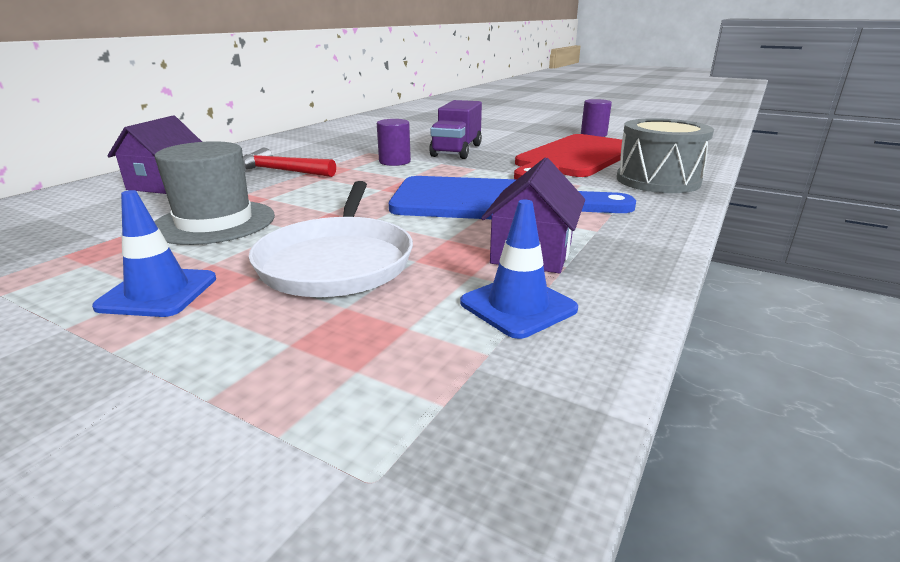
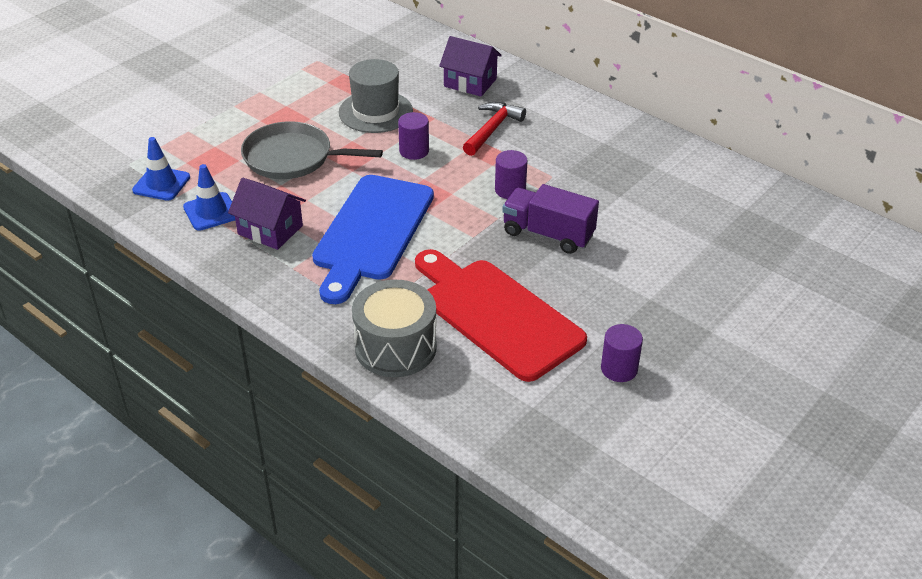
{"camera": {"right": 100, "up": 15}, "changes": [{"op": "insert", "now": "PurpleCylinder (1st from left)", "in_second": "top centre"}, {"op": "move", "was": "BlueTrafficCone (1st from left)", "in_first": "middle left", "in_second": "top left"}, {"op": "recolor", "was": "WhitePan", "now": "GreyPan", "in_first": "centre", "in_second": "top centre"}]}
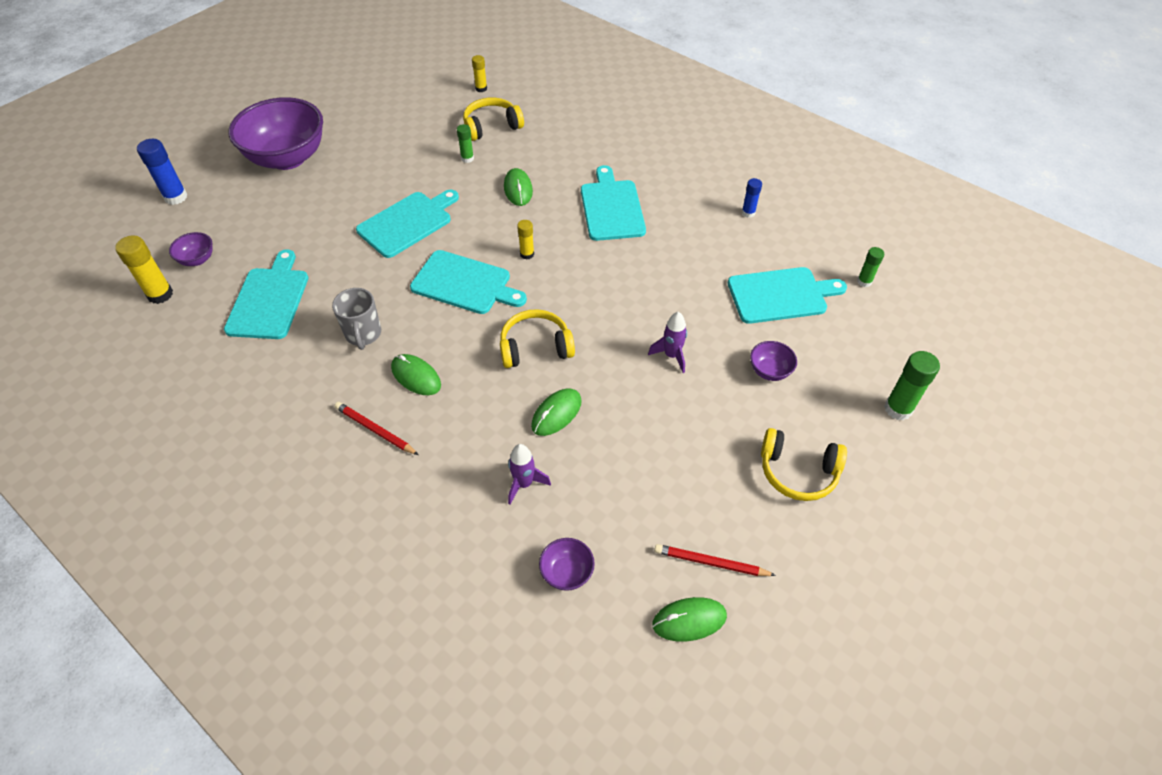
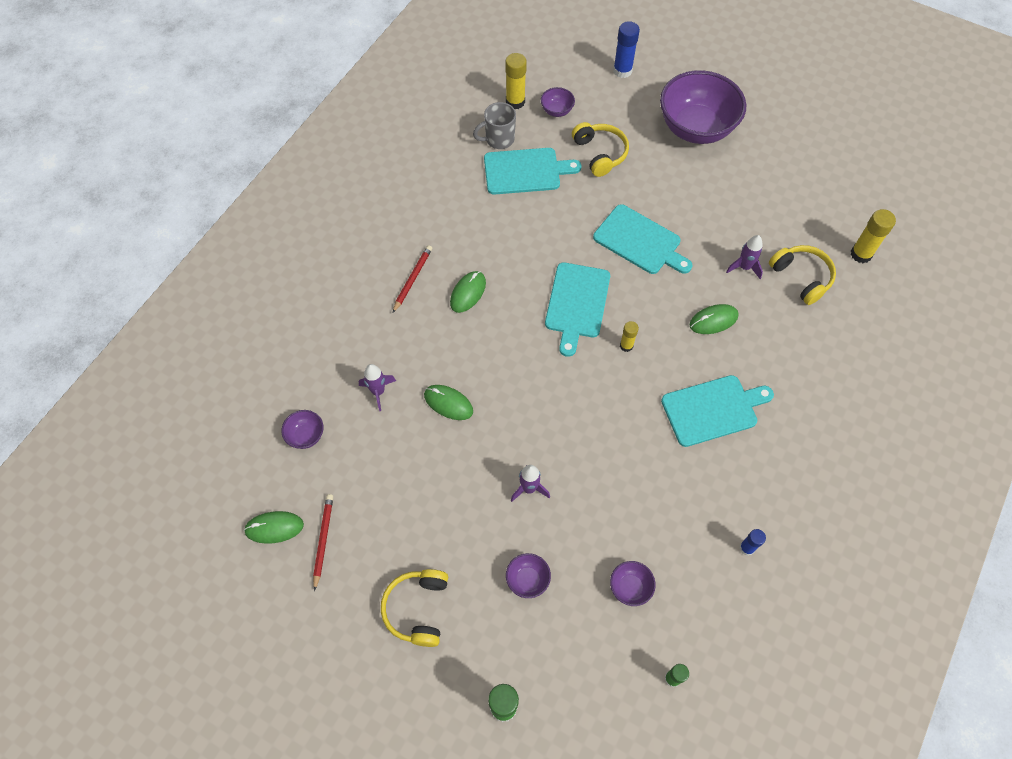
{"camera": {"right": 80, "up": 10}, "changes": [{"op": "move", "was": "GreyMug", "in_first": "middle left", "in_second": "top centre"}, {"op": "move", "was": "YellowHeadphones (2nd from left)", "in_first": "centre", "in_second": "top centre"}, {"op": "replace", "was": "GreenGlueStick (1st from left)", "now": "PurpleRocket (3rd from left)", "in_first": "top centre", "in_second": "middle right"}, {"op": "replace", "was": "TurquoiseCuttingBoard (5th from left)", "now": "PurpleBowl (4th from left)", "in_first": "middle right", "in_second": "bottom centre"}, {"op": "rotate", "was": "GreenMouse (4th from left in the first image)", "in_first": "bottom centre", "in_second": "bottom left", "clockwise": -75}, {"op": "resize", "was": "YellowGlueStick (2nd from left in the first image)", "in_first": "top centre", "in_second": "top right", "ratio": 1.66}]}
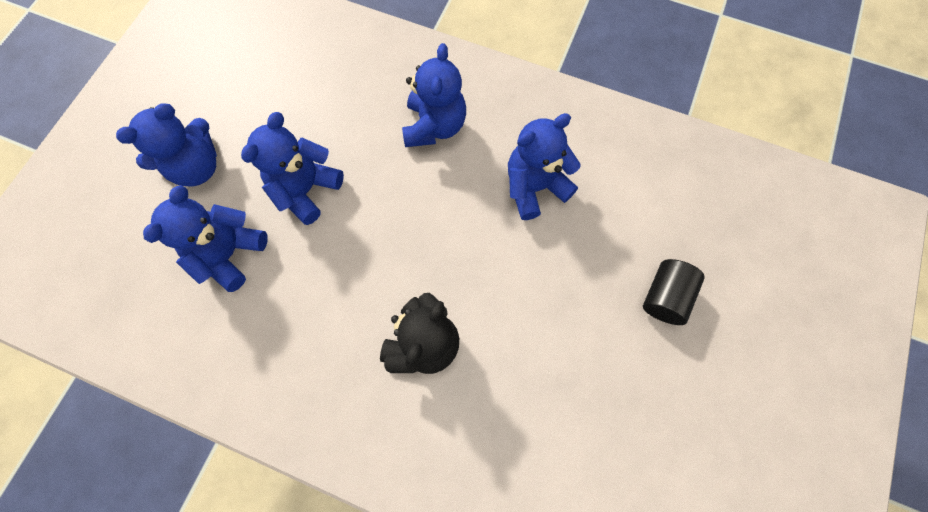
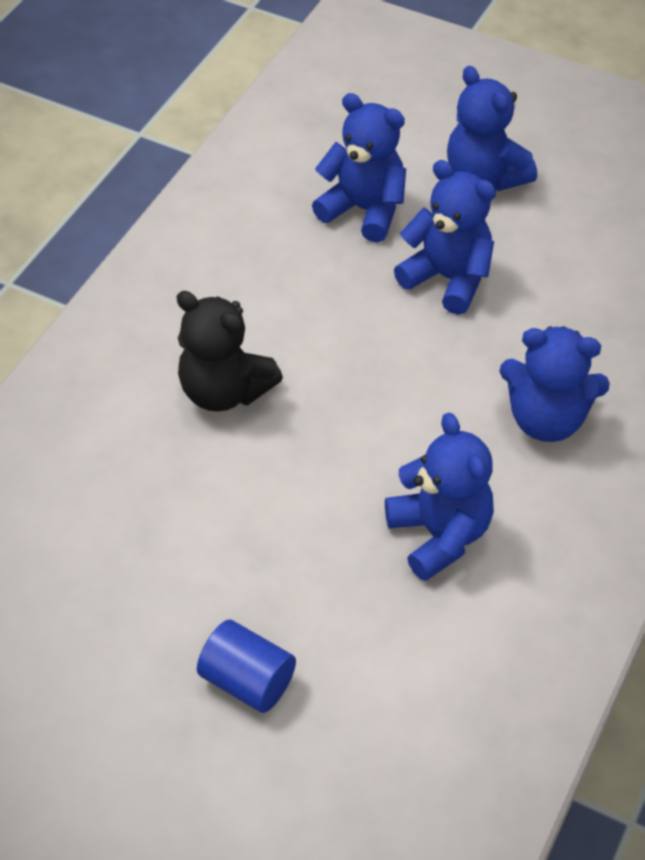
{"camera": {"right": 95, "up": -20}, "changes": [{"op": "recolor", "was": "BlackCylinder", "now": "BlueCylinder", "in_first": "middle right", "in_second": "bottom centre"}]}
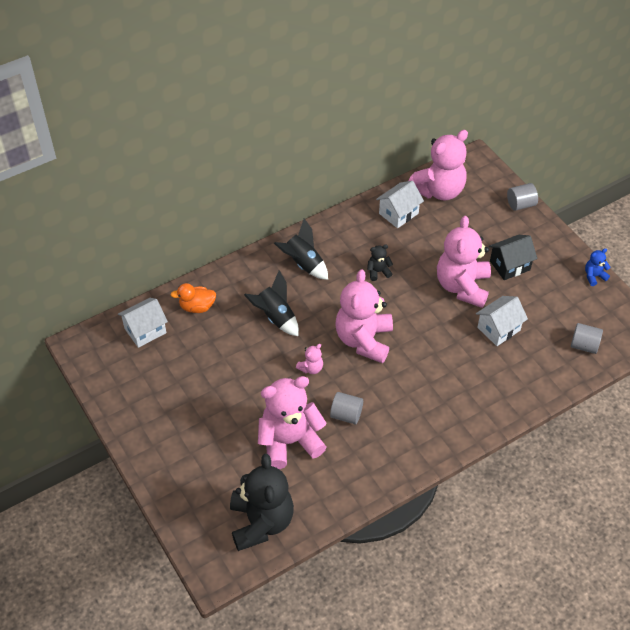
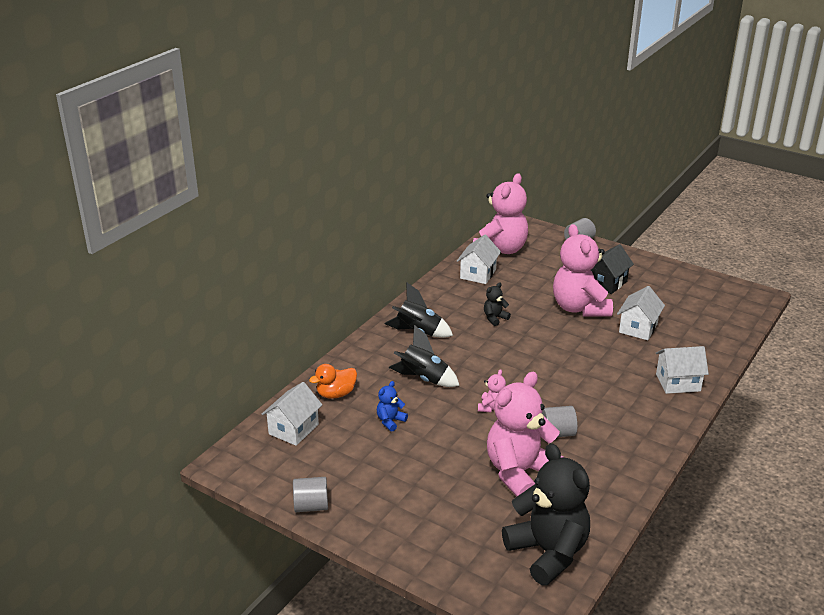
{"camera": {"right": -25, "up": -20}, "changes": [{"op": "delete", "was": "PinkTeddyBear (3rd from left)", "in_first": "centre"}, {"op": "insert", "now": "WhiteHouse (4th from left)", "in_second": "middle right"}, {"op": "move", "was": "GreyCylinder (3rd from left in the first image)", "now": "GreyCylinder (1st from left)", "in_first": "middle right", "in_second": "bottom centre"}, {"op": "move", "was": "BlueTeddyBear", "in_first": "middle right", "in_second": "centre"}]}
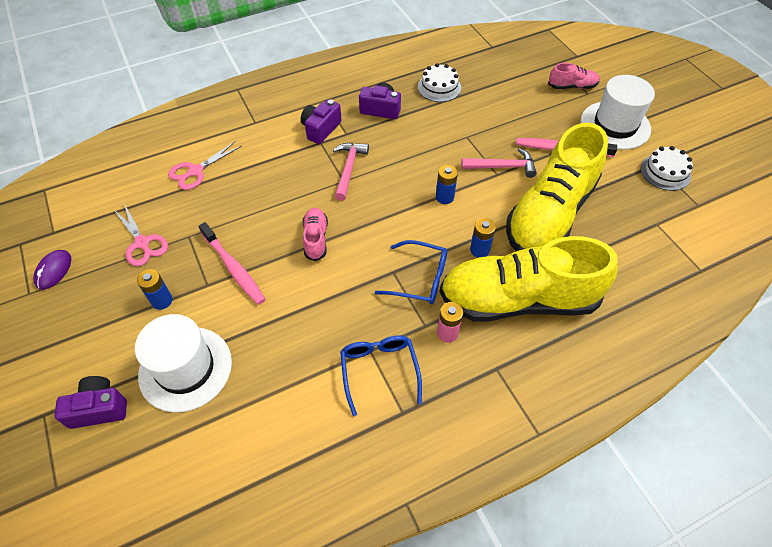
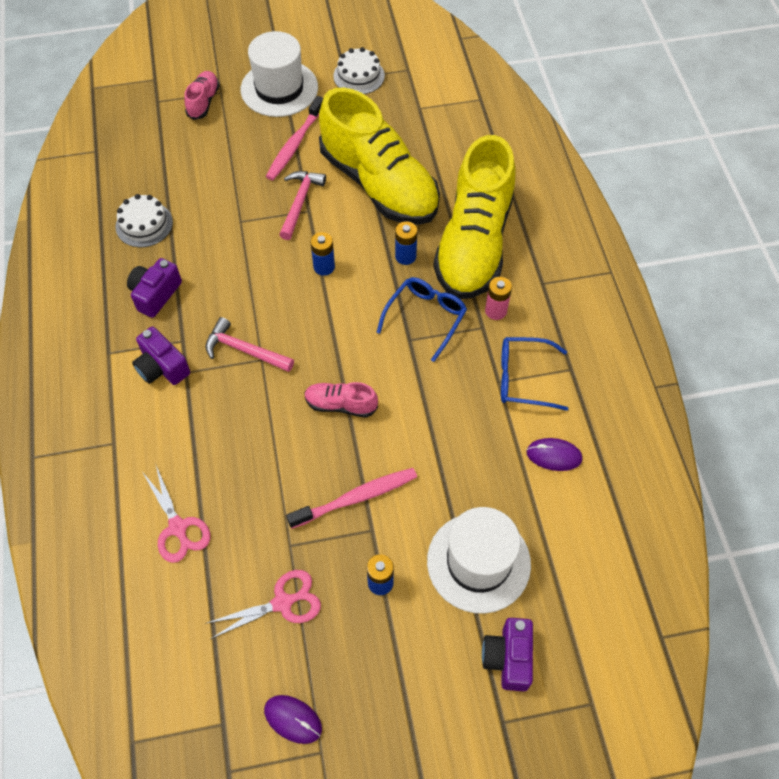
{"camera": {"right": -75, "up": 5}, "changes": [{"op": "insert", "now": "PurpleMouse (2nd from left)", "in_second": "middle right"}]}
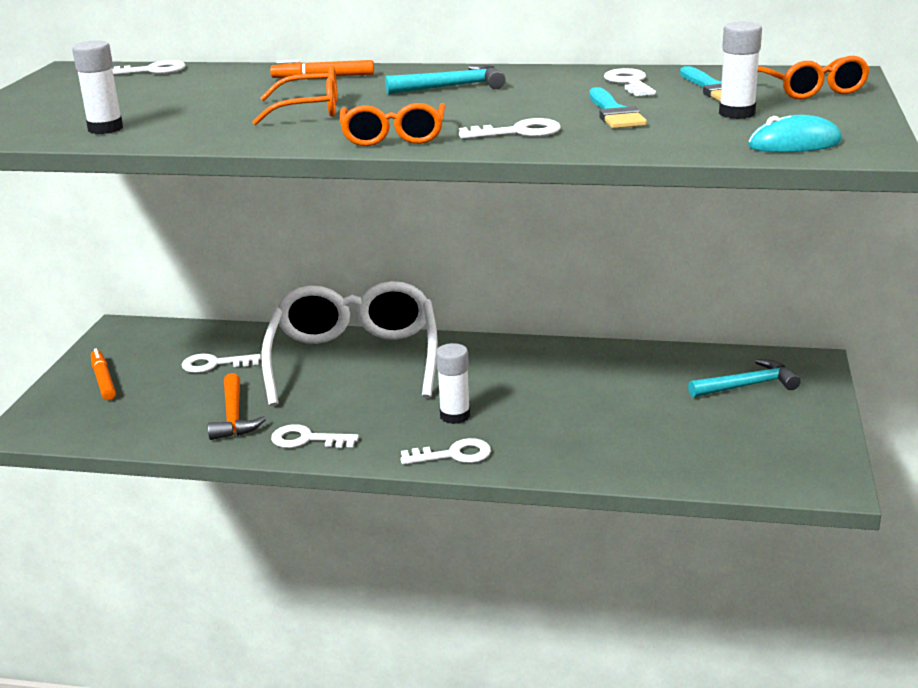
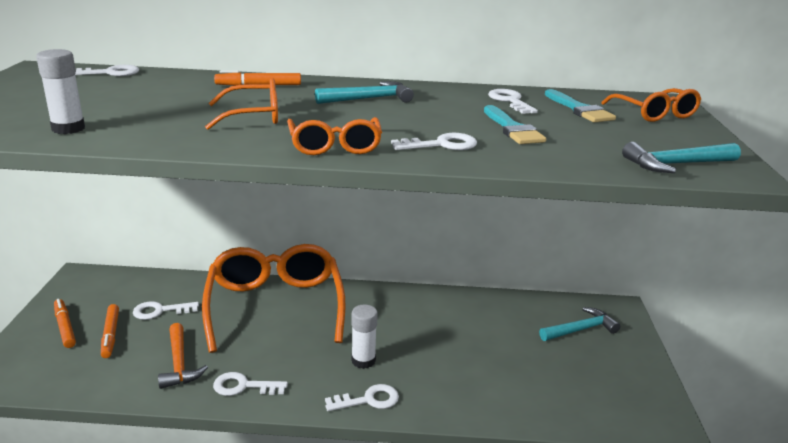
{"camera": {"right": -10, "up": 0}, "changes": [{"op": "delete", "was": "WhiteGlueStick (3rd from left)", "in_first": "top right"}, {"op": "insert", "now": "OrangeMarker (2nd from left)", "in_second": "bottom left"}, {"op": "replace", "was": "TurquoiseMouse", "now": "TurquoiseHammer (3rd from left)", "in_first": "top right", "in_second": "middle right"}, {"op": "recolor", "was": "WhiteGlasses", "now": "OrangeGlasses (2nd from left)", "in_first": "centre", "in_second": "bottom centre"}]}
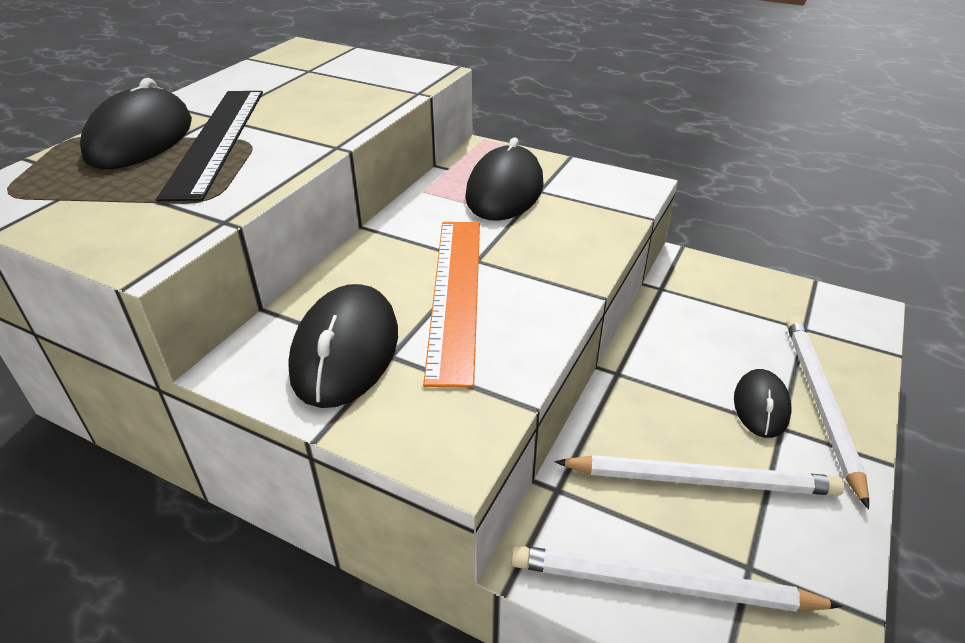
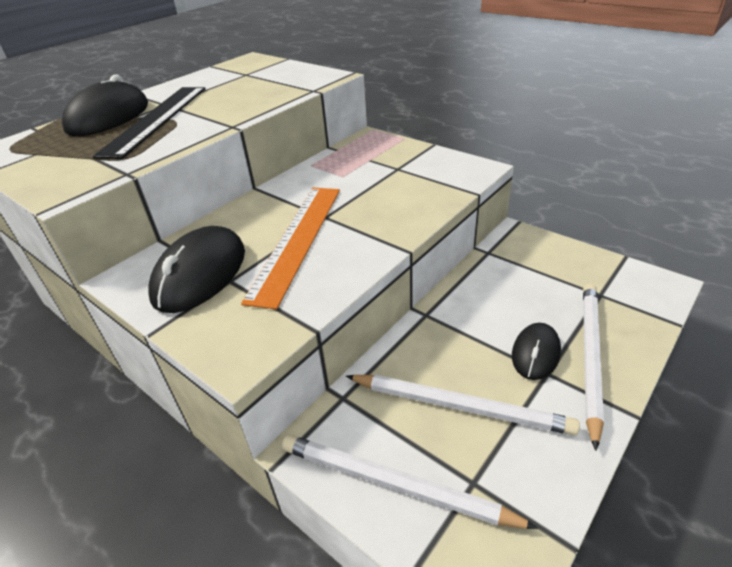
{"camera": {"right": 15, "up": 0}, "changes": [{"op": "delete", "was": "BlackMouse (3rd from left)", "in_first": "top centre"}]}
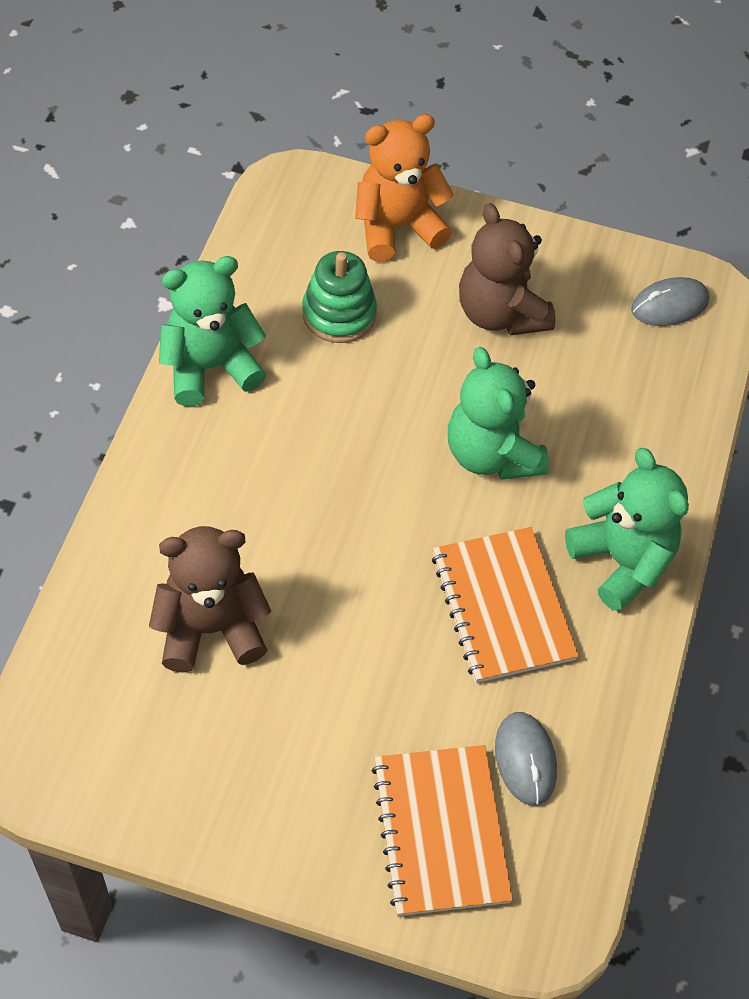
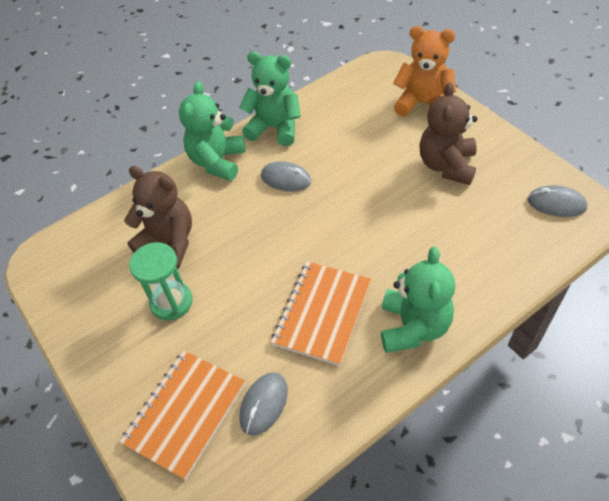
{"camera": {"right": 45, "up": -5}, "changes": [{"op": "delete", "was": "GreenStackingToy", "in_first": "top centre"}, {"op": "insert", "now": "GreenHourglass", "in_second": "middle left"}, {"op": "insert", "now": "GreyMouse (2nd from left)", "in_second": "centre"}, {"op": "move", "was": "GreenTeddyBear (2nd from left in the first image)", "now": "GreenTeddyBear (1st from left)", "in_first": "centre", "in_second": "top centre"}]}
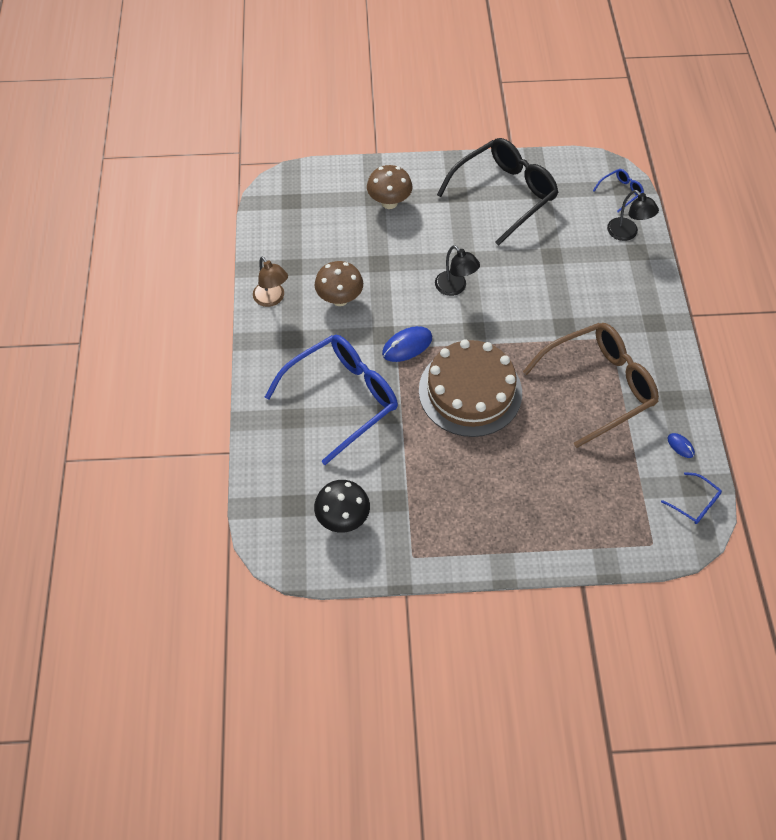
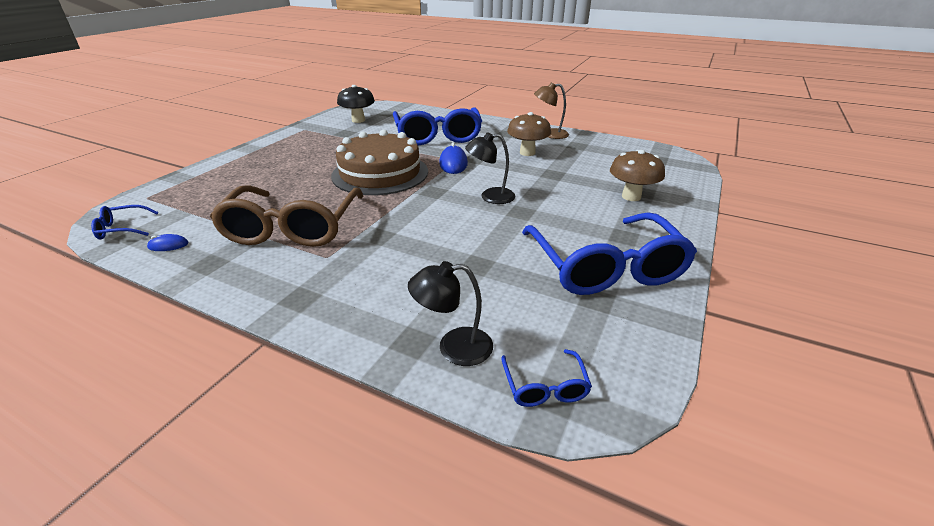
{"camera": {"right": 120, "up": -25}, "changes": [{"op": "recolor", "was": "BlackGlasses", "now": "BlueGlasses (4th from left)", "in_first": "top centre", "in_second": "centre"}]}
